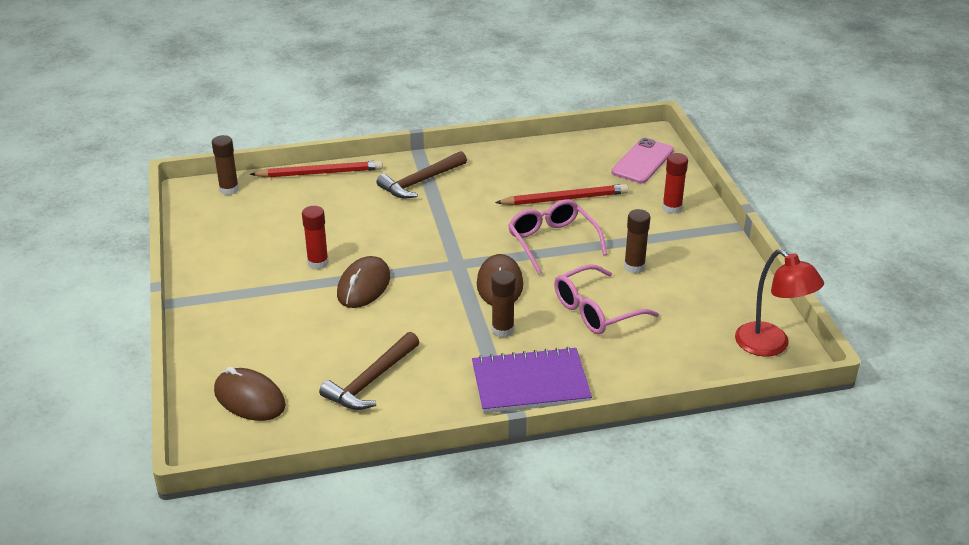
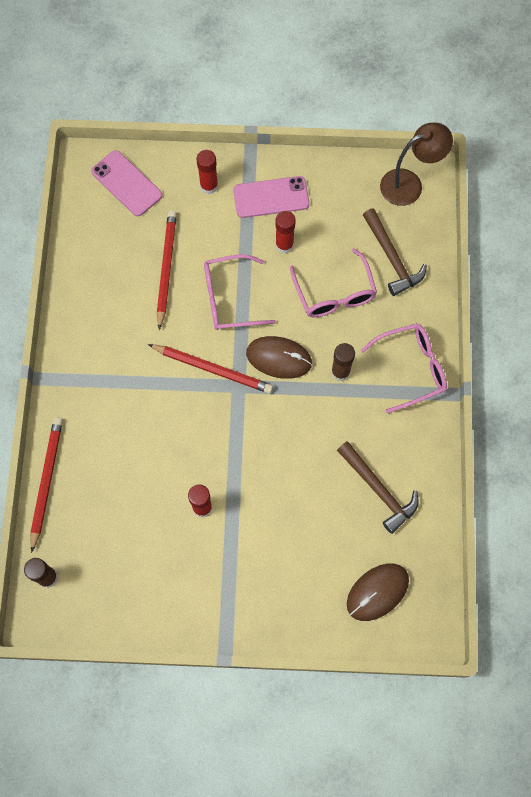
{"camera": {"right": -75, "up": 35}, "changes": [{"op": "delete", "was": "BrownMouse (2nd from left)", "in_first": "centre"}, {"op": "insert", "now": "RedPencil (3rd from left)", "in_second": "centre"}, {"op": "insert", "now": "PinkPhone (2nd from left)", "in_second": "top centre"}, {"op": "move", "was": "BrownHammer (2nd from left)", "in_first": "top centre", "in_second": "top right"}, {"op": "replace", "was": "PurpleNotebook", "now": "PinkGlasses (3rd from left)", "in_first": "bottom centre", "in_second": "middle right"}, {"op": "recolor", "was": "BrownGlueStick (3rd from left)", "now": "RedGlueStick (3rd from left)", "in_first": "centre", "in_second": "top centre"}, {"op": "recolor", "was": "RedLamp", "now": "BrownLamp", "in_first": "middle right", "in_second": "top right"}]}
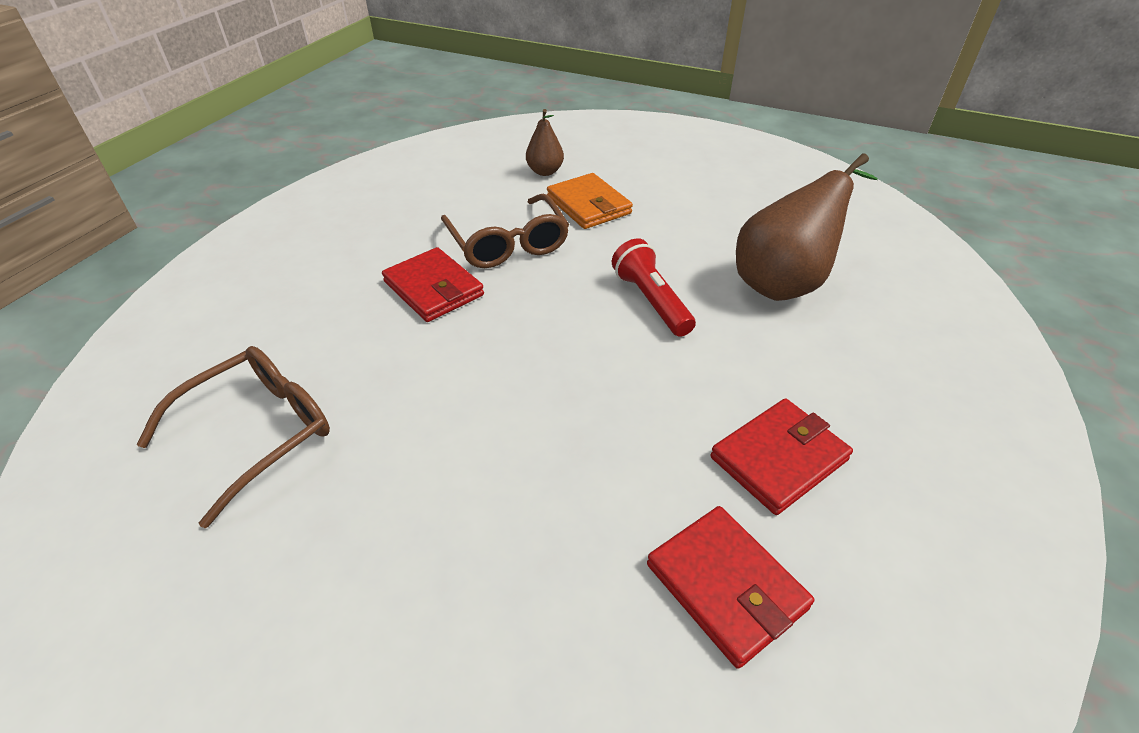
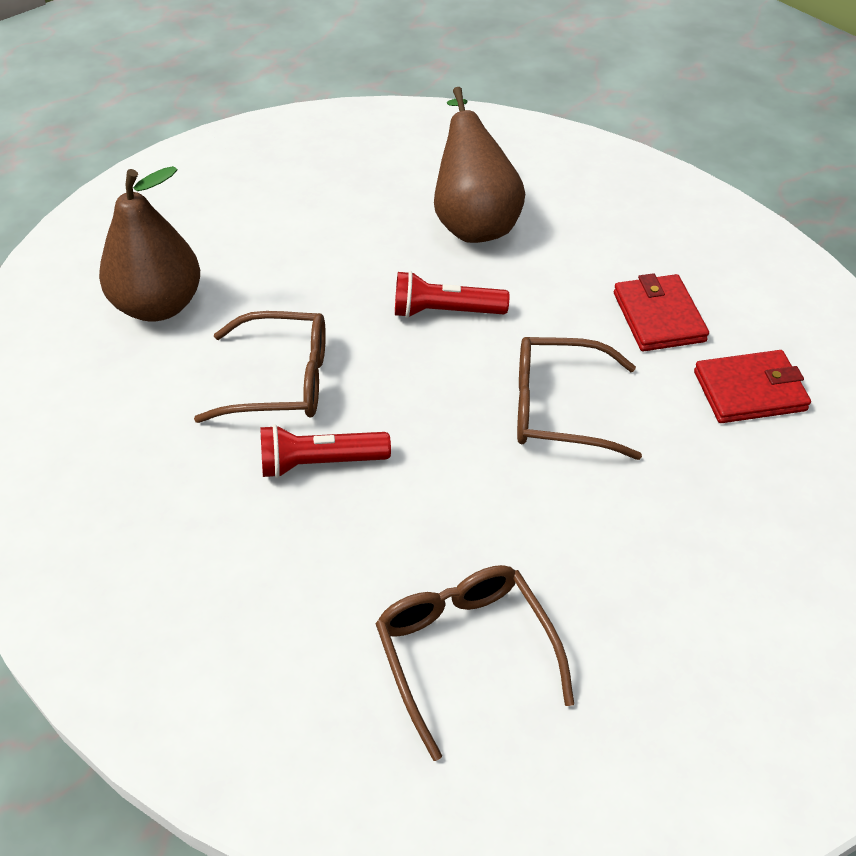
{"camera": {"right": -65, "up": 5}, "changes": [{"op": "delete", "was": "OrangeWallet", "in_first": "top centre"}, {"op": "insert", "now": "BrownGlasses (3rd from left)", "in_second": "middle right"}, {"op": "replace", "was": "RedWallet (1st from left)", "now": "RedFlashlight (1st from left)", "in_first": "centre", "in_second": "centre"}, {"op": "resize", "was": "BrownPear (1st from left)", "in_first": "top centre", "in_second": "top left", "ratio": 1.96}]}
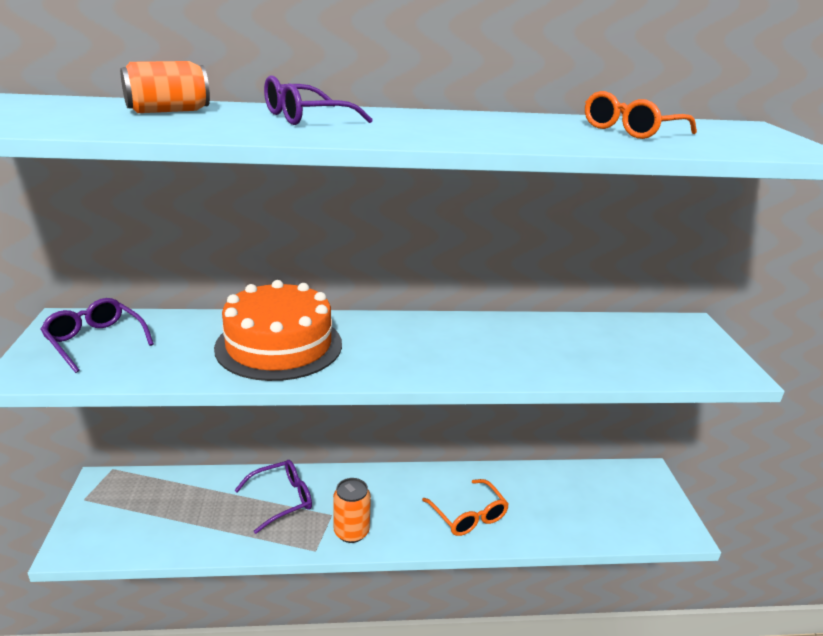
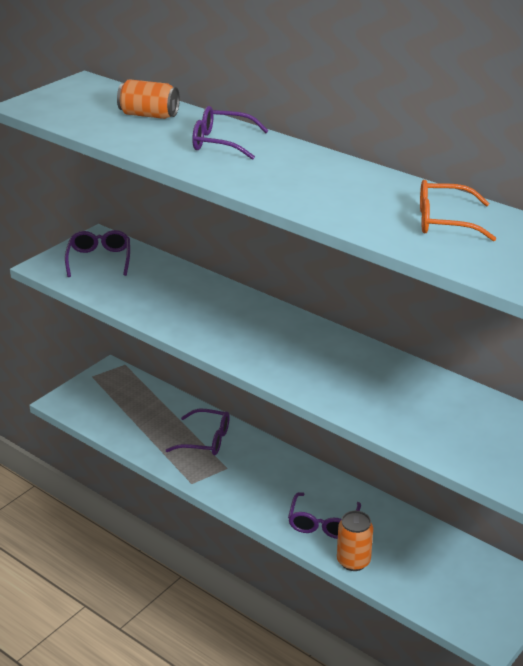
{"camera": {"right": 45, "up": 5}, "changes": [{"op": "delete", "was": "OrangeCake", "in_first": "centre"}, {"op": "move", "was": "OrangeCan (2nd from left)", "in_first": "bottom centre", "in_second": "bottom right"}, {"op": "recolor", "was": "OrangeGlasses (1st from left)", "now": "PurpleGlasses (4th from left)", "in_first": "bottom centre", "in_second": "bottom centre"}]}
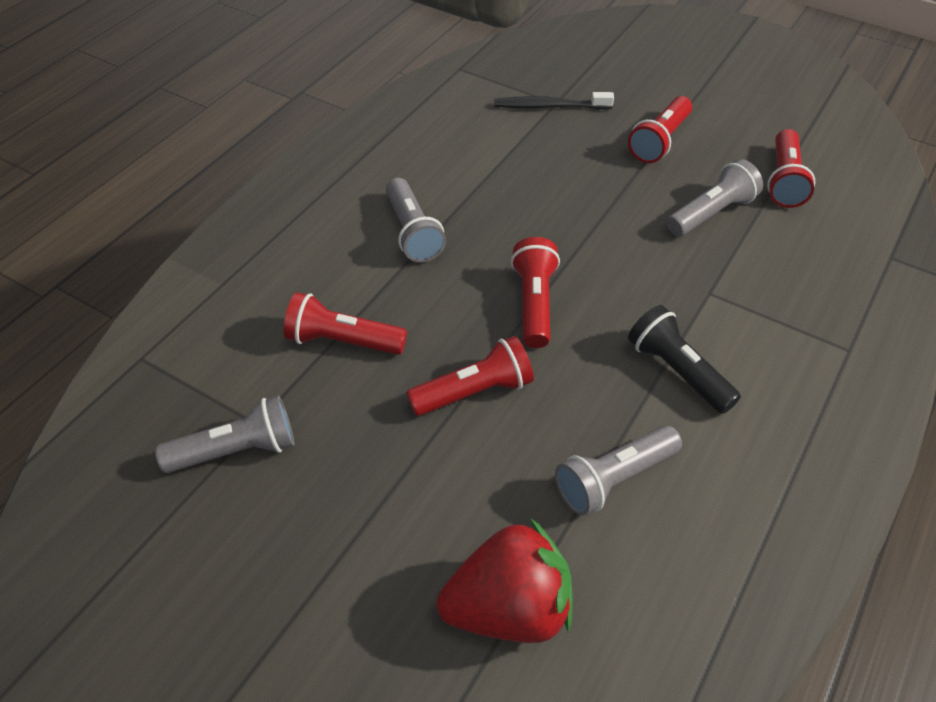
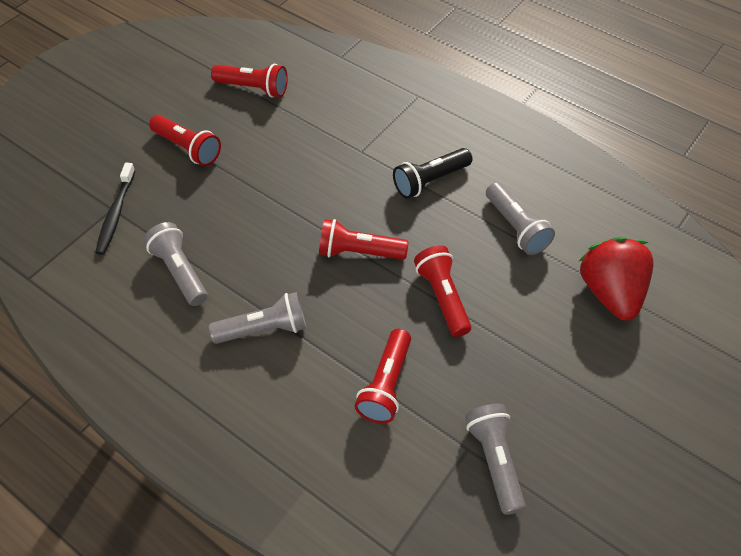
{"camera": {"right": -85, "up": 5}, "changes": [{"op": "move", "was": "GreyFlashlight (4th from left in the first image)", "now": "GreyFlashlight (1st from left)", "in_first": "top right", "in_second": "middle left"}]}
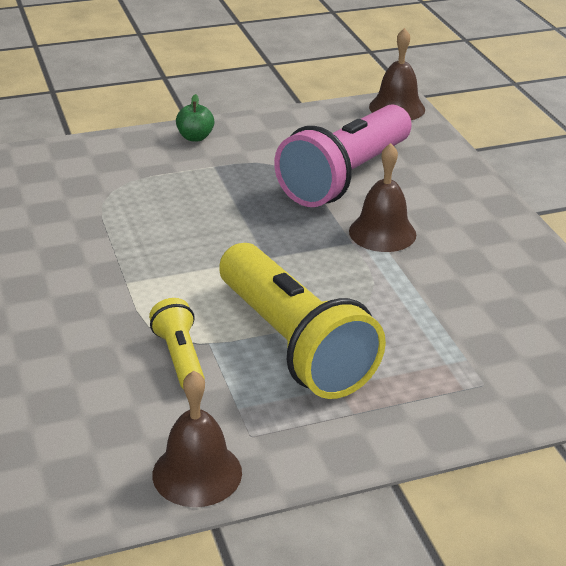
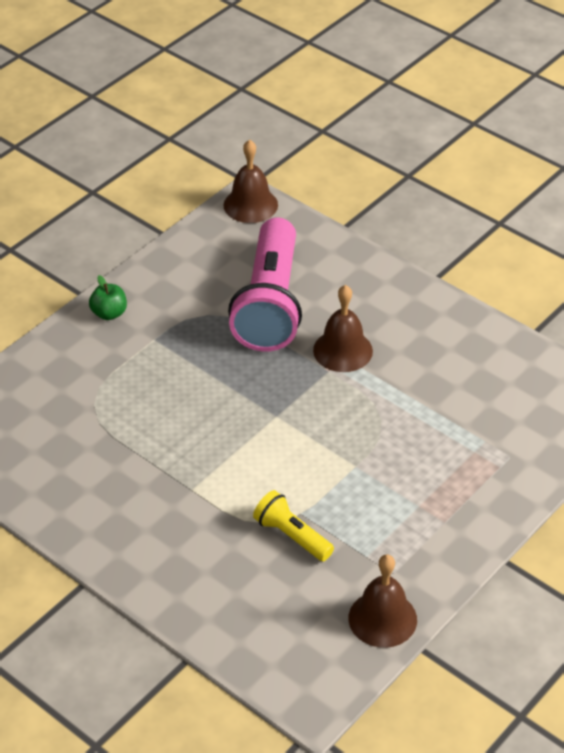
{"camera": {"right": -30, "up": 10}, "changes": [{"op": "delete", "was": "YellowFlashlight (2nd from left)", "in_first": "centre"}]}
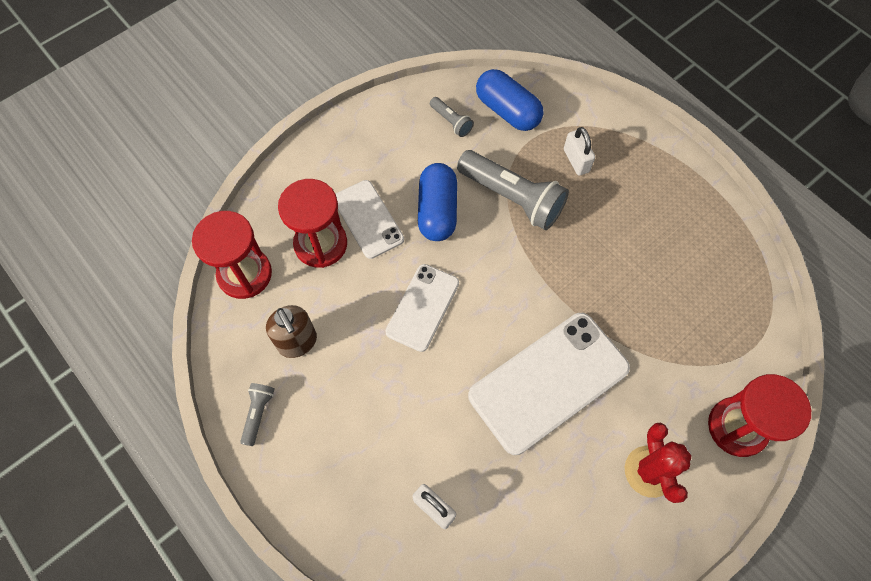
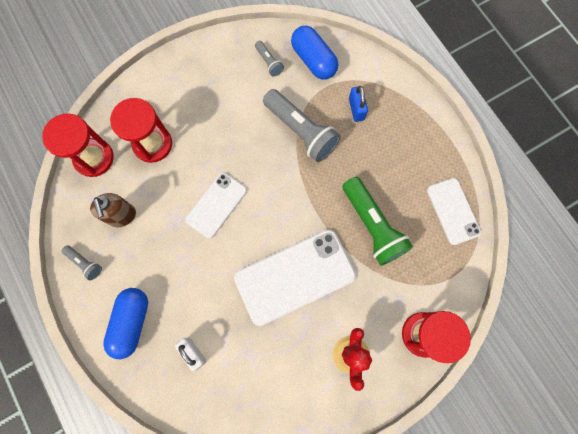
{"camera": {"right": 10, "up": 10}, "changes": [{"op": "insert", "now": "GreenFlashlight", "in_second": "centre"}, {"op": "move", "was": "WhitePhone (1st from left in the first image)", "now": "WhitePhone (3rd from left)", "in_first": "centre", "in_second": "middle right"}, {"op": "move", "was": "BlueCapsule (1st from left)", "in_first": "centre", "in_second": "bottom left"}, {"op": "recolor", "was": "WhitePadlock (2nd from left)", "now": "BluePadlock", "in_first": "top centre", "in_second": "top centre"}, {"op": "rotate", "was": "GreyFlashlight (1st from left)", "in_first": "bottom left", "in_second": "middle left", "clockwise": 105}]}
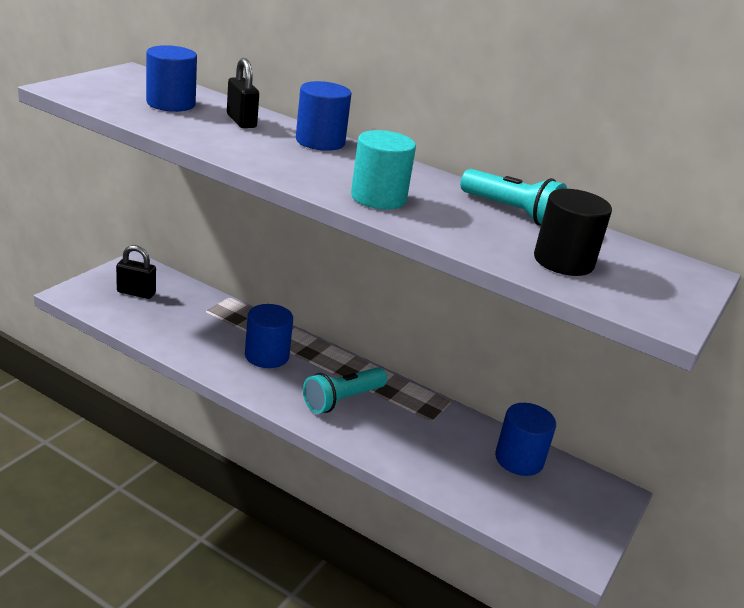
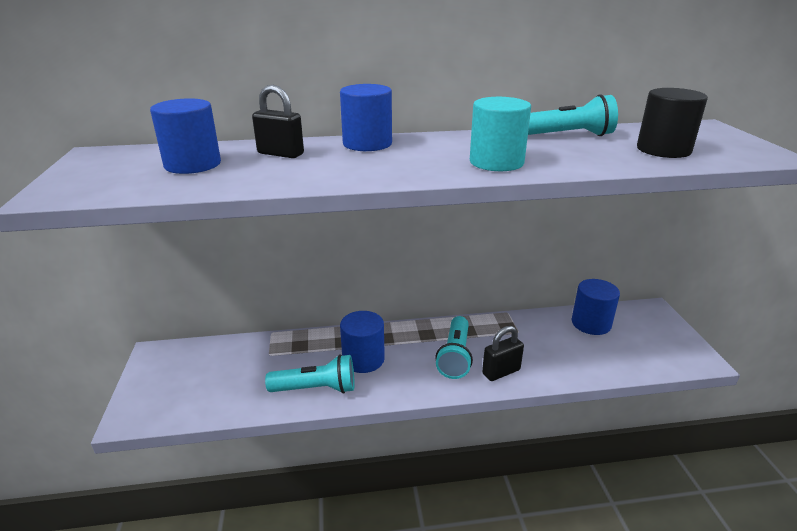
{"camera": {"right": -35, "up": 0}, "changes": [{"op": "insert", "now": "TurquoiseFlashlight (1st from left)", "in_second": "bottom centre"}, {"op": "move", "was": "BlackPadlock (1st from left in the first image)", "now": "BlackPadlock (2nd from left)", "in_first": "middle left", "in_second": "centre"}]}
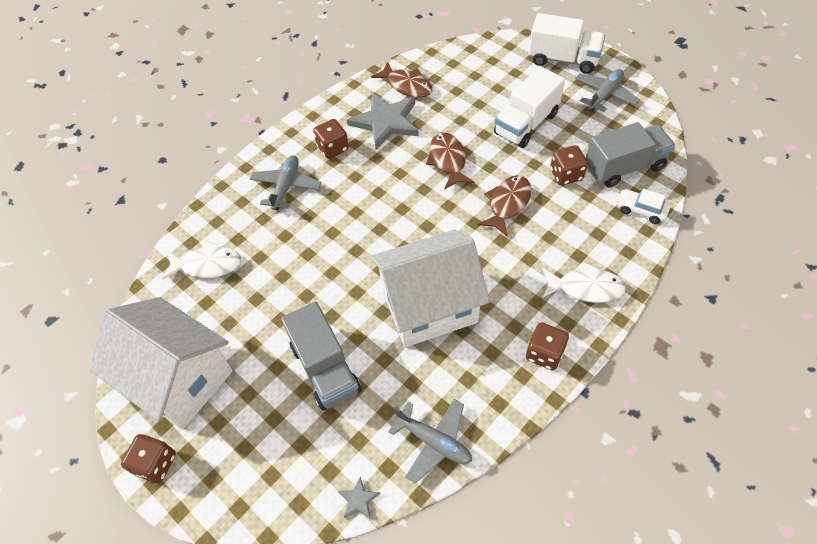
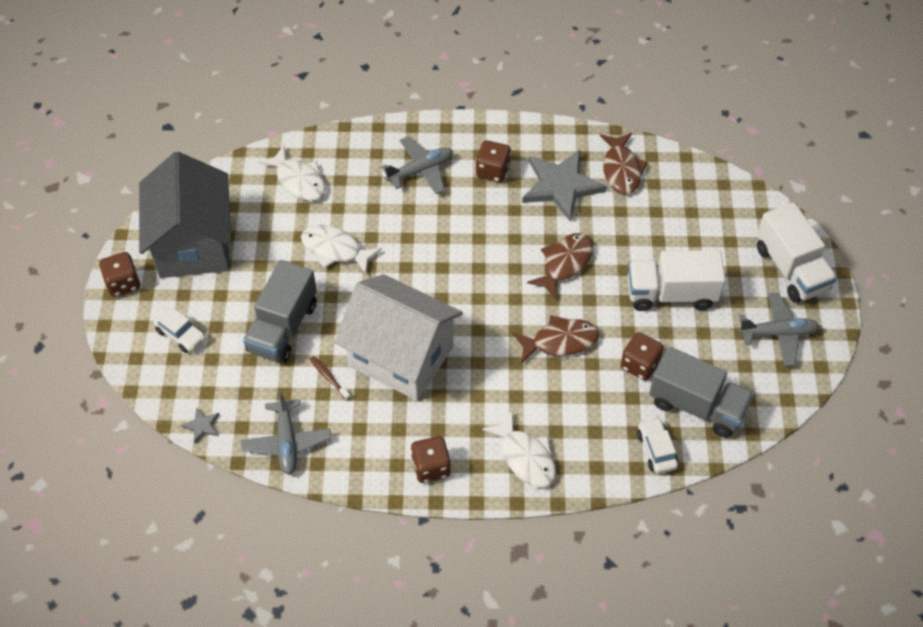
{"camera": {"right": 45, "up": 0}, "changes": [{"op": "insert", "now": "WhiteCar (1st from left)", "in_second": "middle left"}, {"op": "insert", "now": "WhiteFish (2nd from left)", "in_second": "centre"}, {"op": "insert", "now": "BrownToothbrush", "in_second": "centre"}, {"op": "recolor", "was": "WhiteHouse (1st from left)", "now": "GreyHouse", "in_first": "bottom left", "in_second": "middle left"}]}
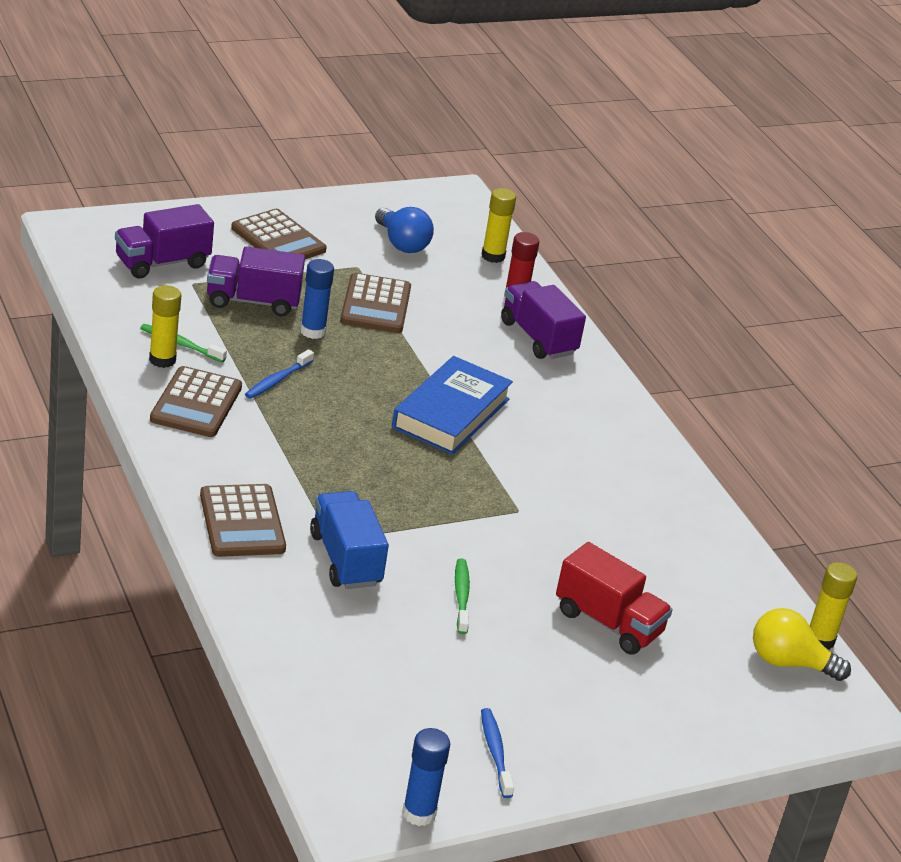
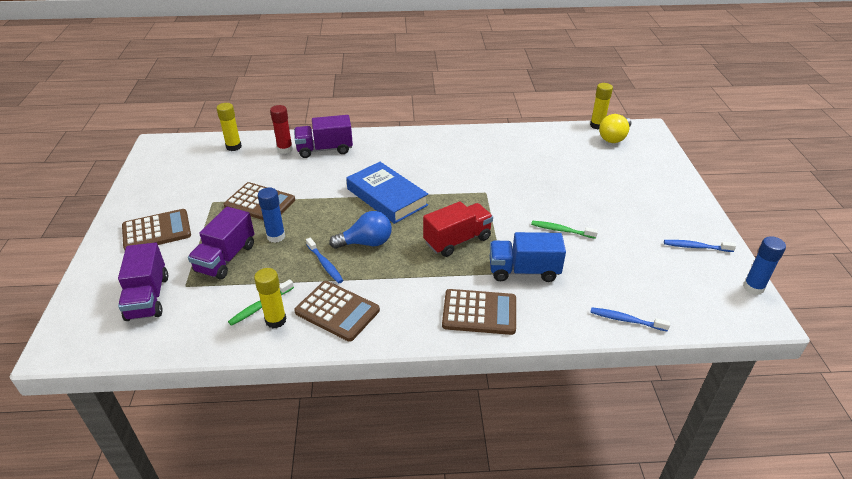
{"camera": {"right": -65, "up": 5}, "changes": [{"op": "insert", "now": "BlueToothbrush (2nd from left)", "in_second": "middle right"}, {"op": "move", "was": "BlueLightBulb", "in_first": "top centre", "in_second": "centre"}, {"op": "move", "was": "RedTruck", "in_first": "bottom right", "in_second": "centre"}]}
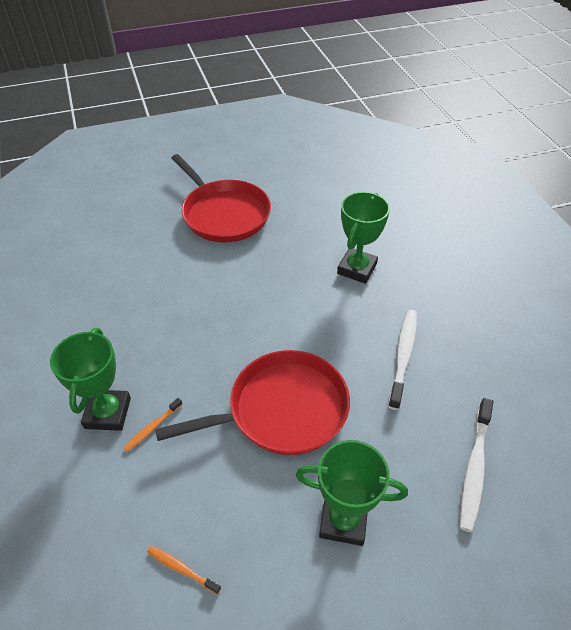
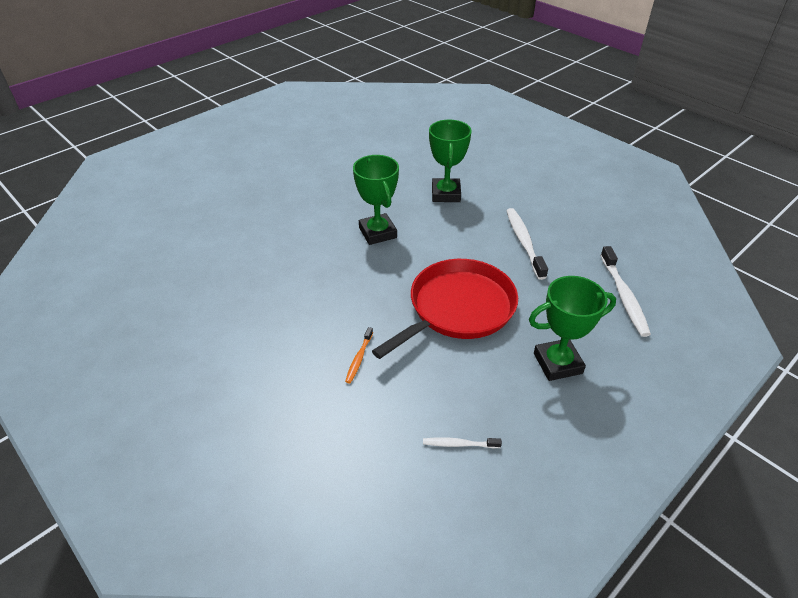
{"camera": {"right": -25, "up": -5}, "changes": [{"op": "delete", "was": "RedPan (1st from left)", "in_first": "top centre"}, {"op": "move", "was": "GreenTrophy (1st from left)", "in_first": "middle left", "in_second": "centre"}, {"op": "recolor", "was": "OrangeToothbrush (2nd from left)", "now": "WhiteToothbrush (1st from left)", "in_first": "bottom left", "in_second": "bottom centre"}]}
